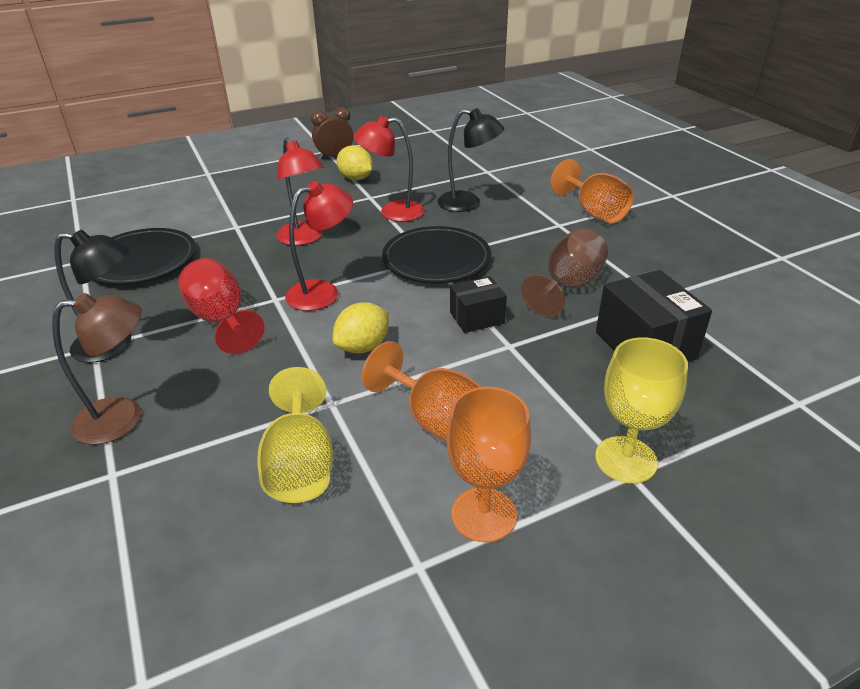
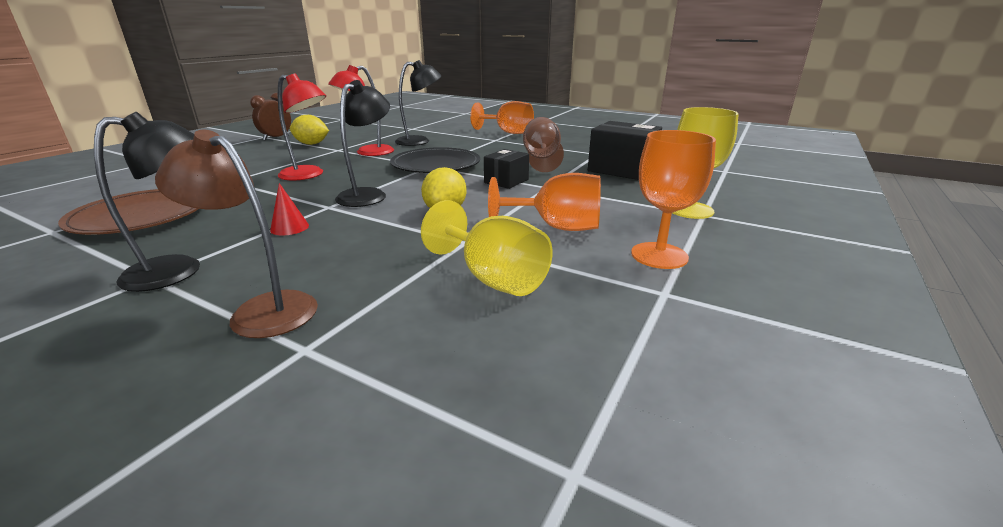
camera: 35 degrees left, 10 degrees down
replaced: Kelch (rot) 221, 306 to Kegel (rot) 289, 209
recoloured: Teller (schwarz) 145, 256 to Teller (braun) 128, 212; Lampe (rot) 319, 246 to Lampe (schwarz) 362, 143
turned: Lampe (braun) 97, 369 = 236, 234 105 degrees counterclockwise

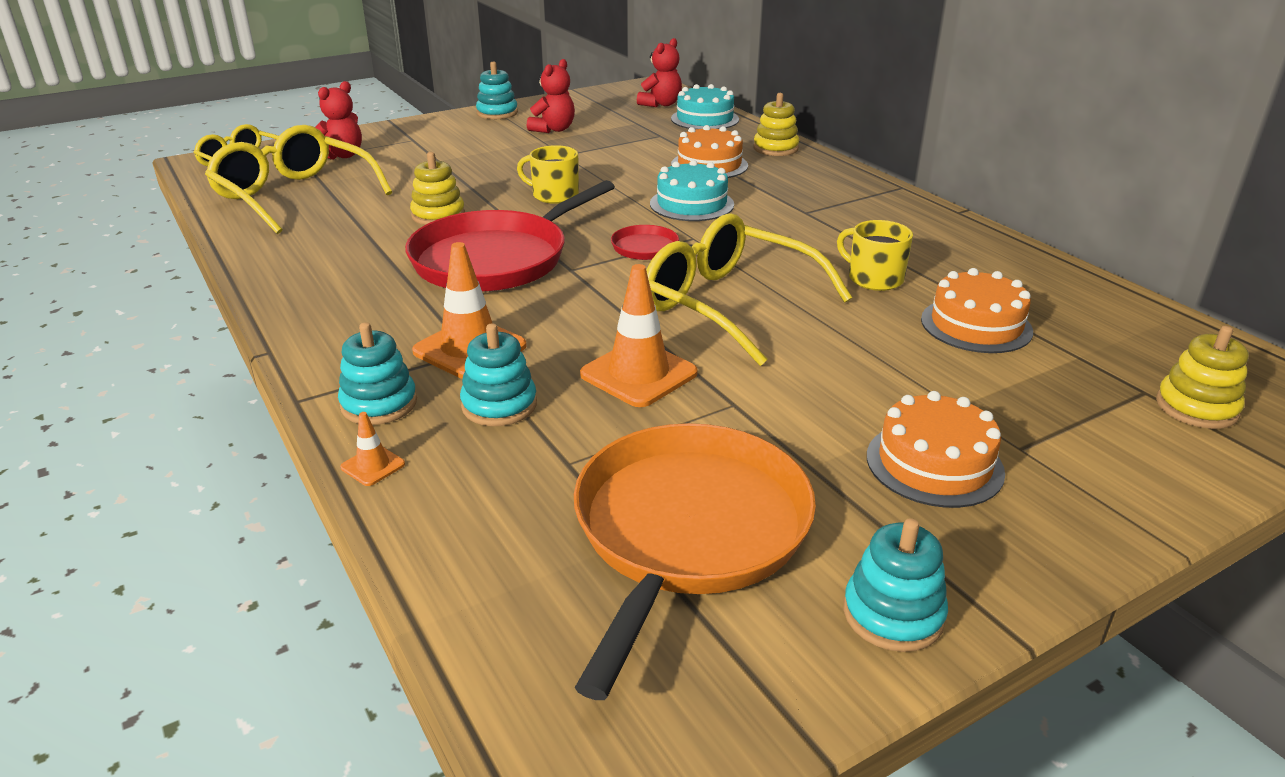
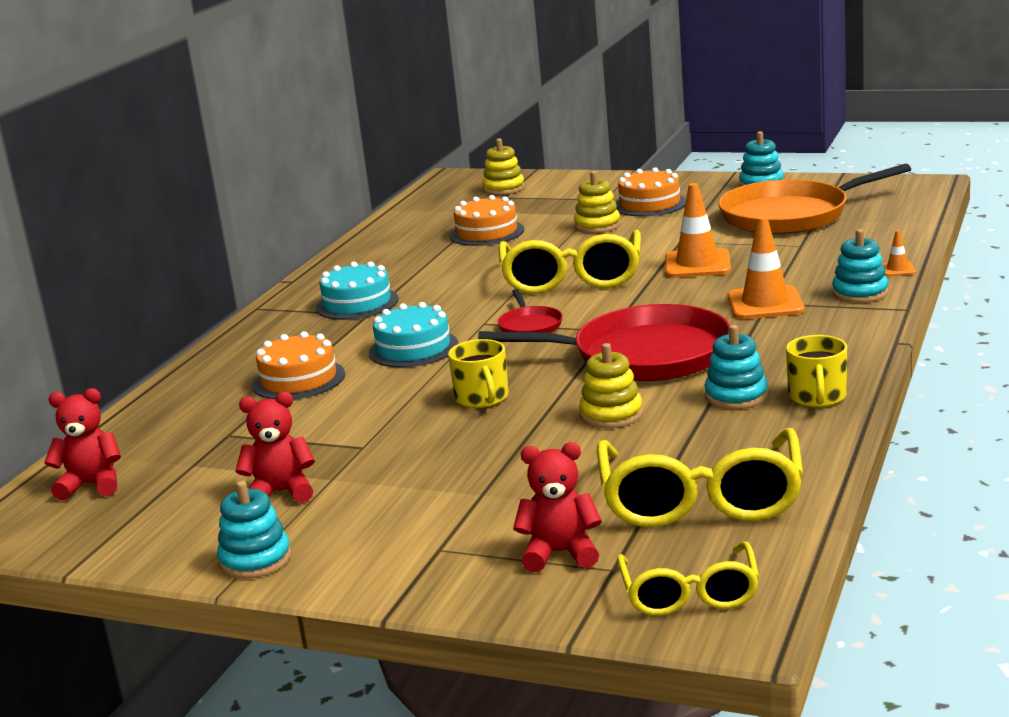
camera: 125 degrees left, 10 degrees down
moved: Stapelspielzeug (türkis) 498, 374 to 736, 367; Kuchen (türkis) 705, 107 to 357, 290; Stapelspielzeug (gelb) 776, 124 to 597, 202; Tasse (gelb) 875, 255 to 816, 371

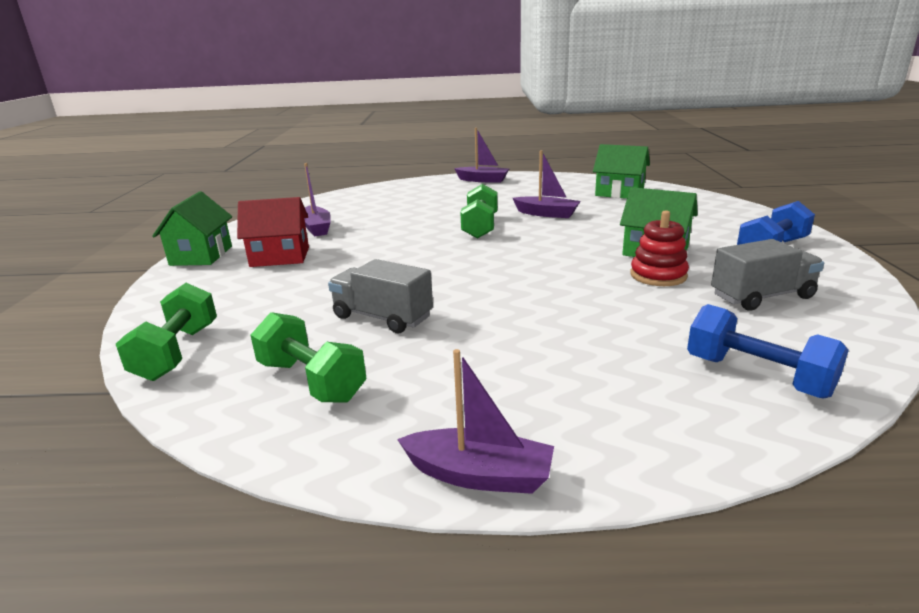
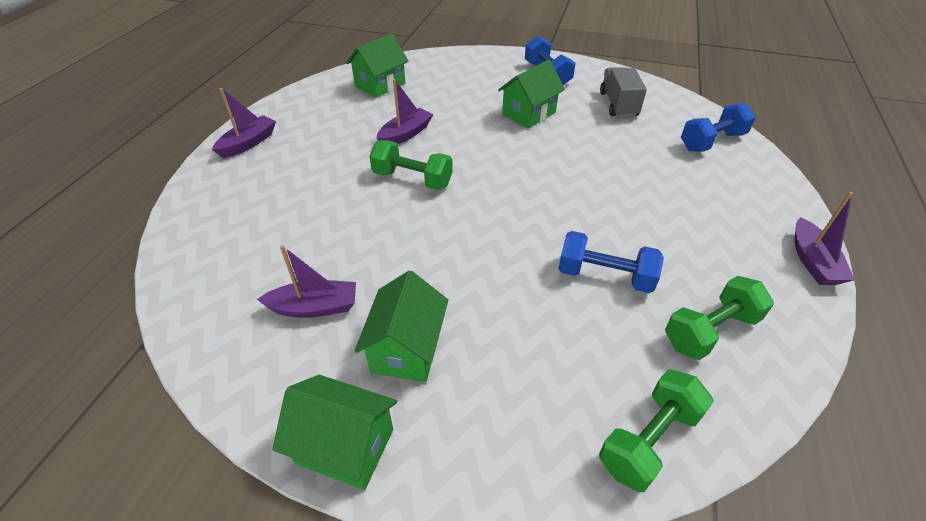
camera: 75 degrees left, 20 degrees up
removed: Stapelspielzeug (rot) 659, 248
replaced: Lastwagen (grau) 380, 296 to Hantel (blau) 611, 262
recoloured: Haus (rot) 273, 232 to Haus (grün) 401, 326
turned: Hantel (grün) 166, 332 = 656, 430 60 degrees counterclockwise; Boot (lila) 475, 421 = 825, 238 150 degrees clockwise

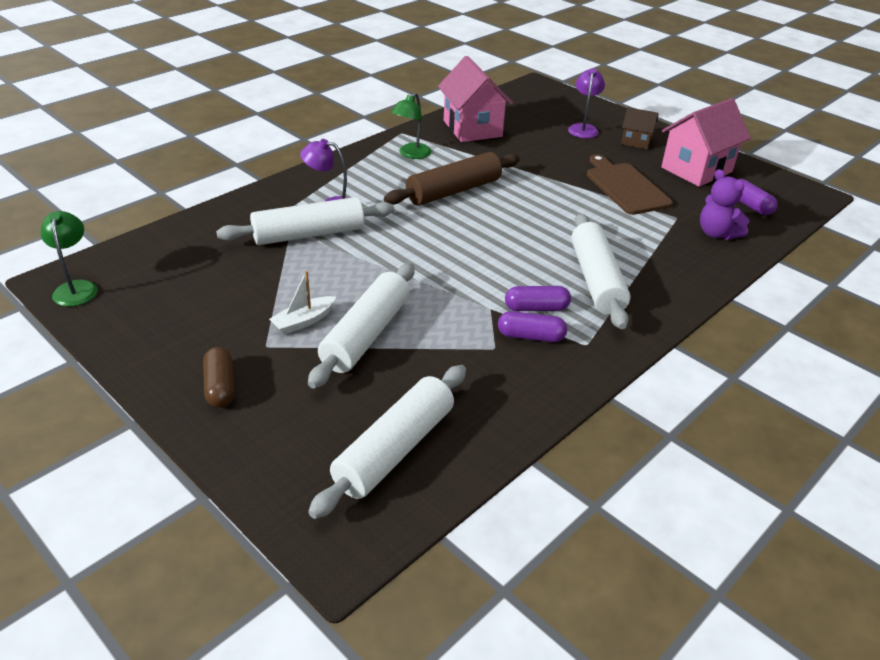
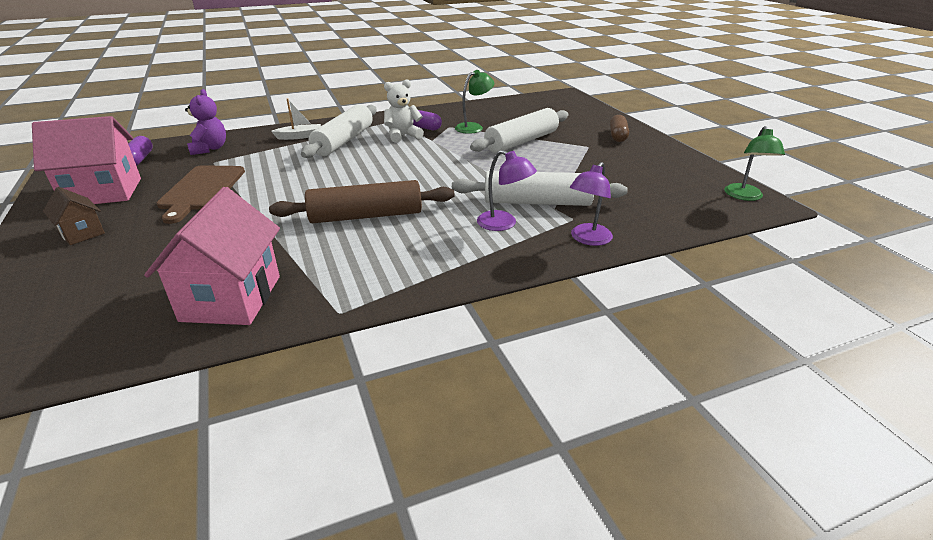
camera: 155 degrees left, 5 degrees down
removed: Nudelholz (weiß) 387, 442
moved: Boot (weiß) 302, 303 to 296, 119; Lampe (grün) 411, 126 to 474, 102; Lampe (lila) 586, 103 to 591, 204
replaced: Kapsel (lila) 538, 298 to Teddybär (weiß) 404, 111

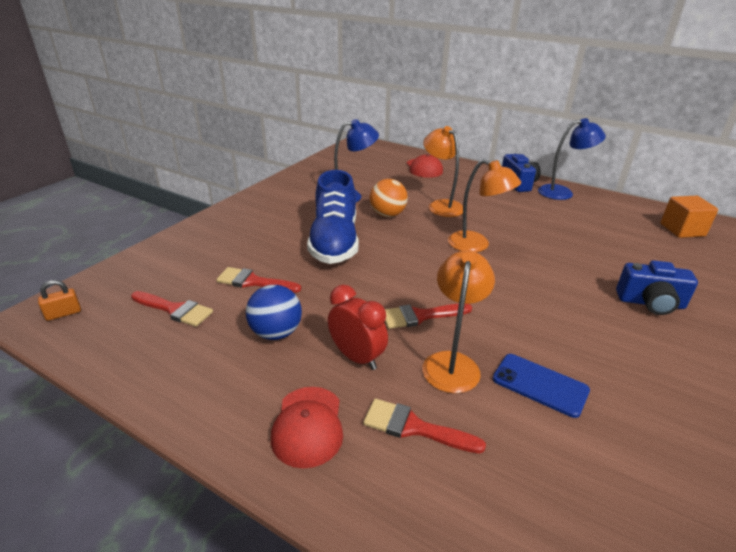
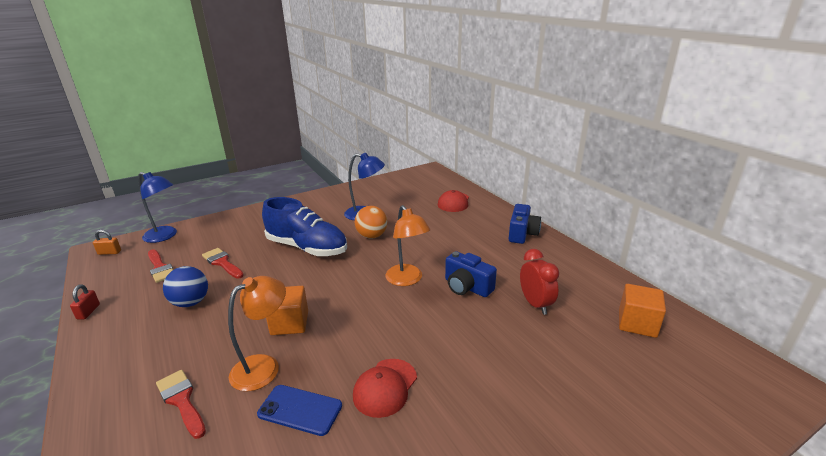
camera: 30 degrees right, 5 degrees down
removed: Lampe (orange) 443, 171
added: Vorhängeschloss (rot) 85, 301
moved: Kappe (rot) 307, 427 to 385, 388; Wecker (rot) 358, 327 to 539, 282; Lampe (blau) 572, 159 to 157, 207; Kamera (blau) 657, 287 to 471, 274
replaced: Pinsel (rot) 428, 316 to Kubus (orange) 287, 310
turned: Schuh (blau) 333, 217 = 304, 226 90 degrees counterclockwise; Handy (blau) 541, 386 = 299, 410 45 degrees counterclockwise

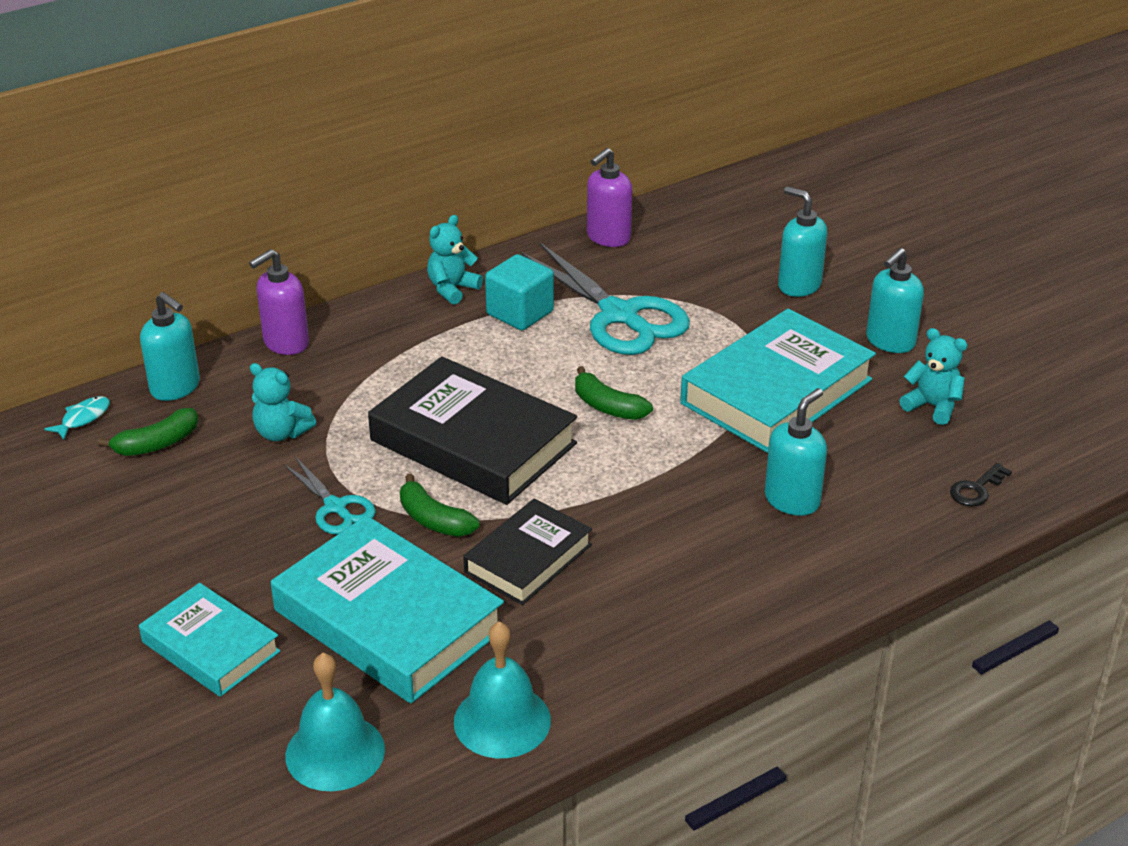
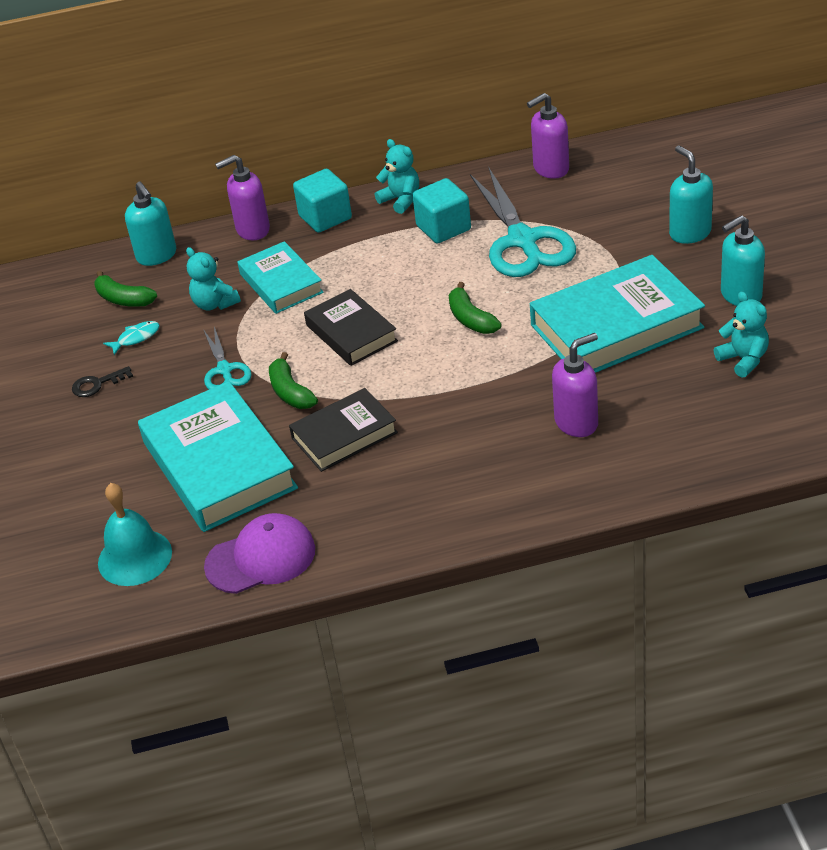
camera: 25 degrees right, 5 degrees up
added: Kubus (türkis) 322, 201
moved: Fisch (türkis) 77, 418 to 131, 338; Buch (türkis) 210, 640 to 280, 277; Schlüssel (schwarz) 981, 484 to 102, 381
replaced: Glocke (türkis) 502, 690 to Kappe (lila) 259, 553
recoloured: Seifenspender (türkis) 796, 452 to Seifenspender (lila) 575, 385
turned: Banane (grün) 148, 432 = 126, 289 45 degrees clockwise; Teddybär (türkis) 455, 260 = 397, 176 75 degrees clockwise
resized: Buch (schwarz) 472, 430 = 351, 327 x0.59

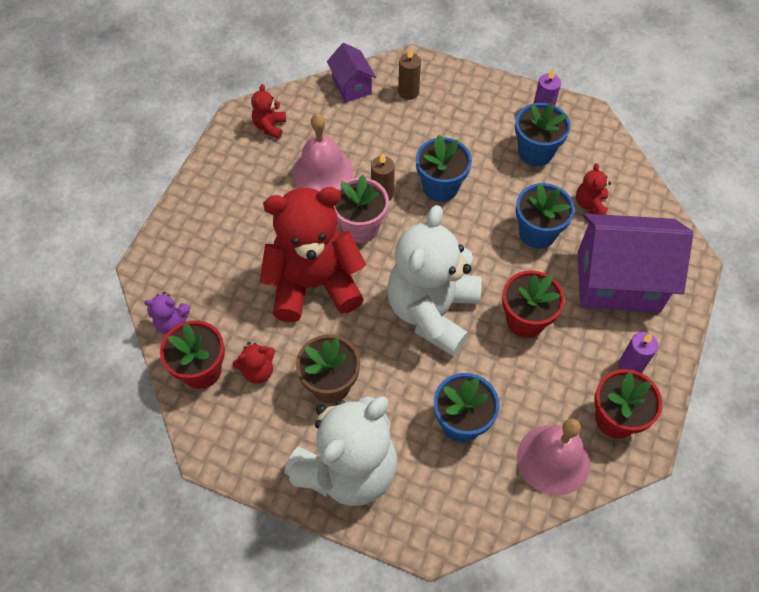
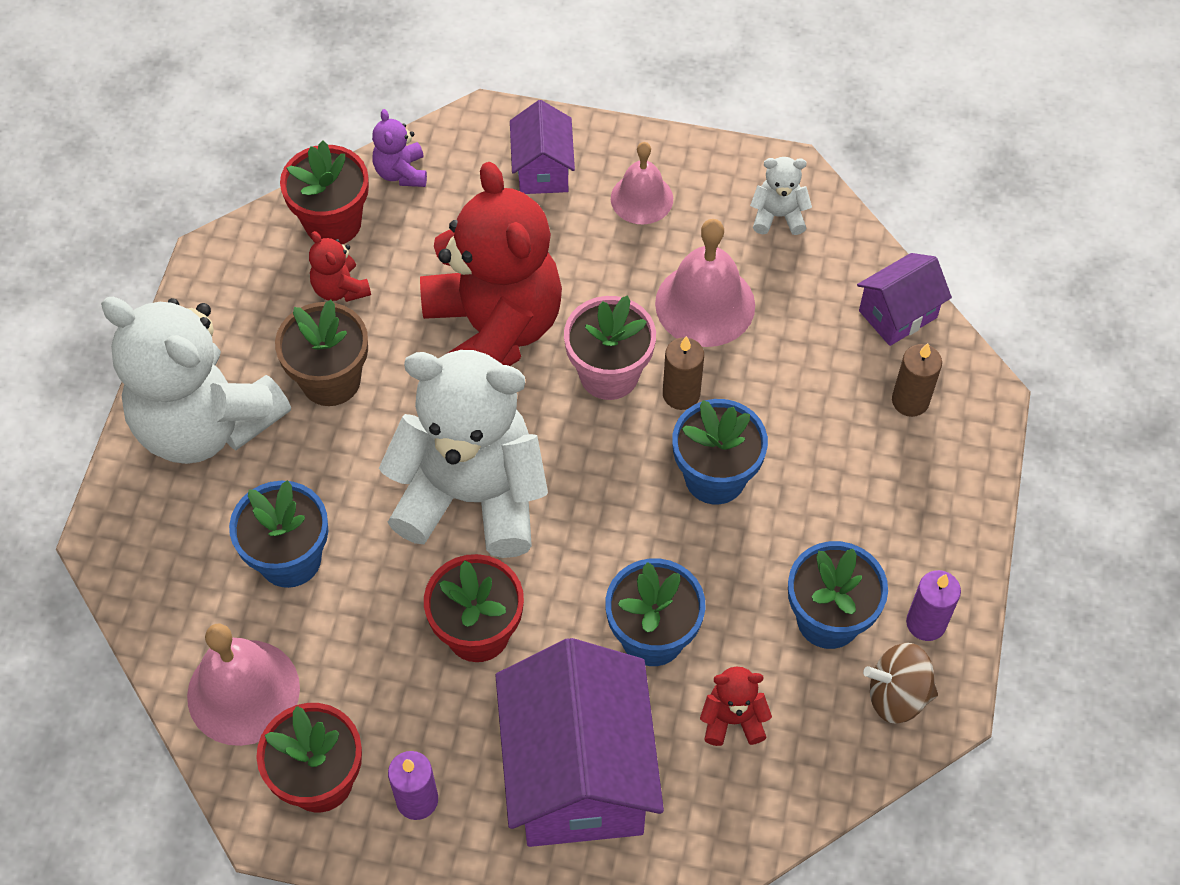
camera: 80 degrees right, 0 degrees up
added: Haus (lila) 542, 147; Glocke (rosa) 642, 183; Kreisel (braun) 900, 683
recoloured: Teddybär (rot) 268, 111 to Teddybär (weiß) 781, 196

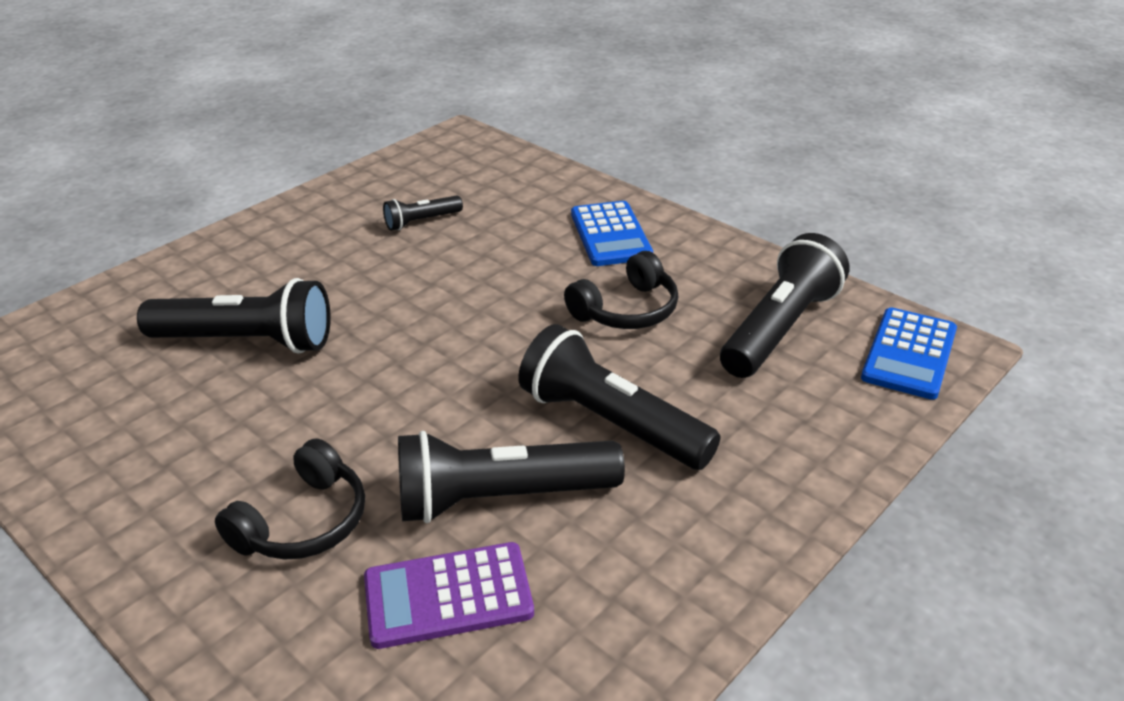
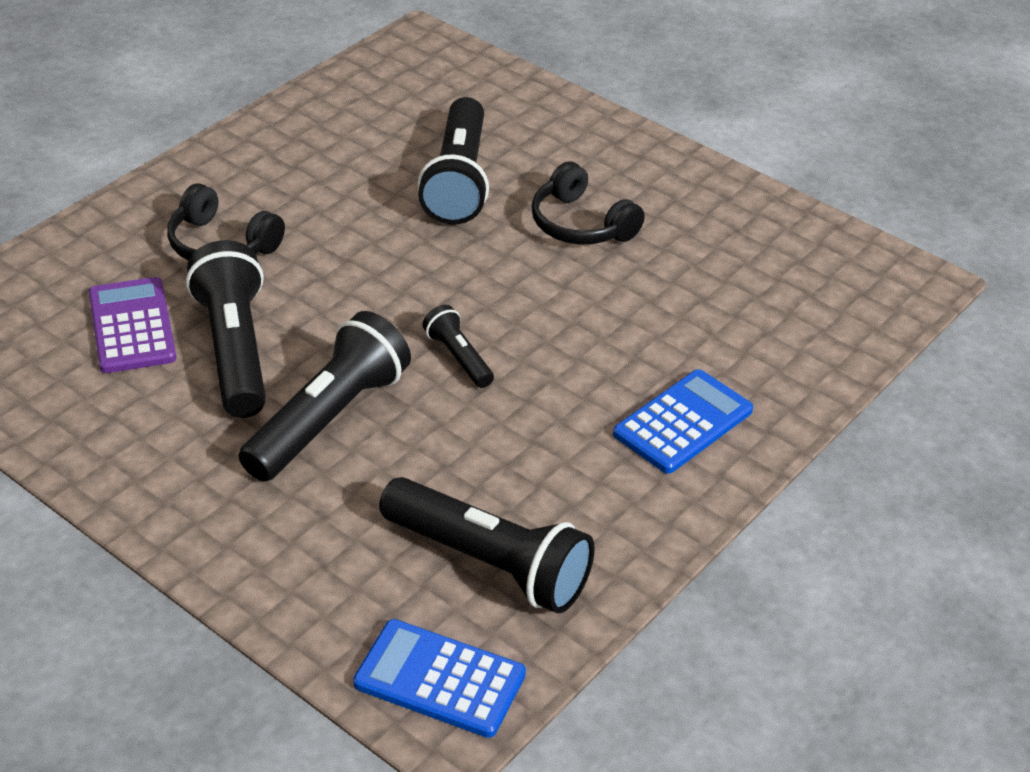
camera: 85 degrees right, 5 degrees up
moved: Taschenlampe (schwarz) 423, 213 to 458, 346; Kopfhörer (schwarz) 621, 290 to 588, 203
turned: Taschenrechner (blau) 612, 233 = 683, 421 150 degrees clockwise

